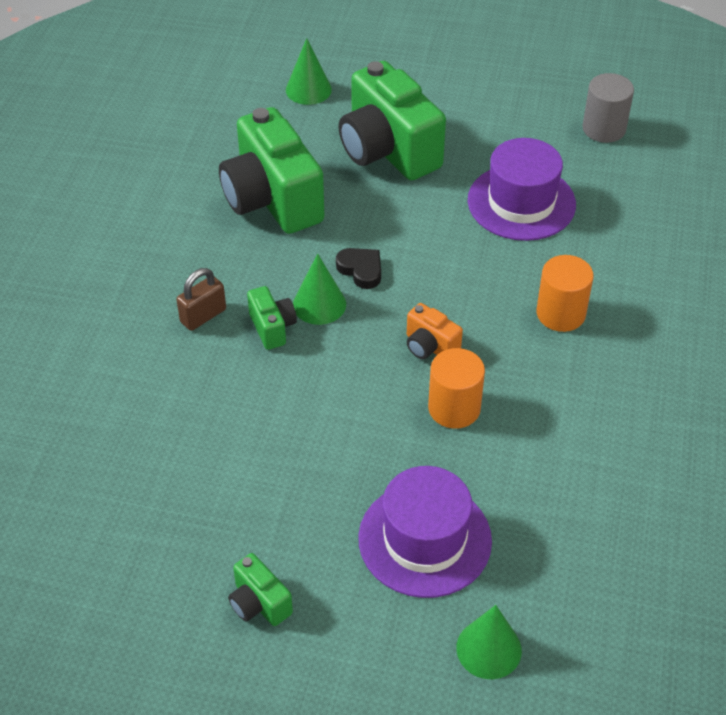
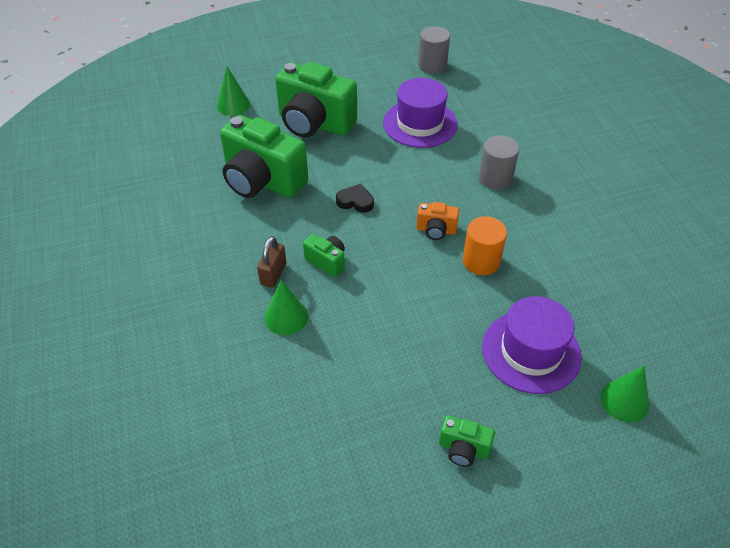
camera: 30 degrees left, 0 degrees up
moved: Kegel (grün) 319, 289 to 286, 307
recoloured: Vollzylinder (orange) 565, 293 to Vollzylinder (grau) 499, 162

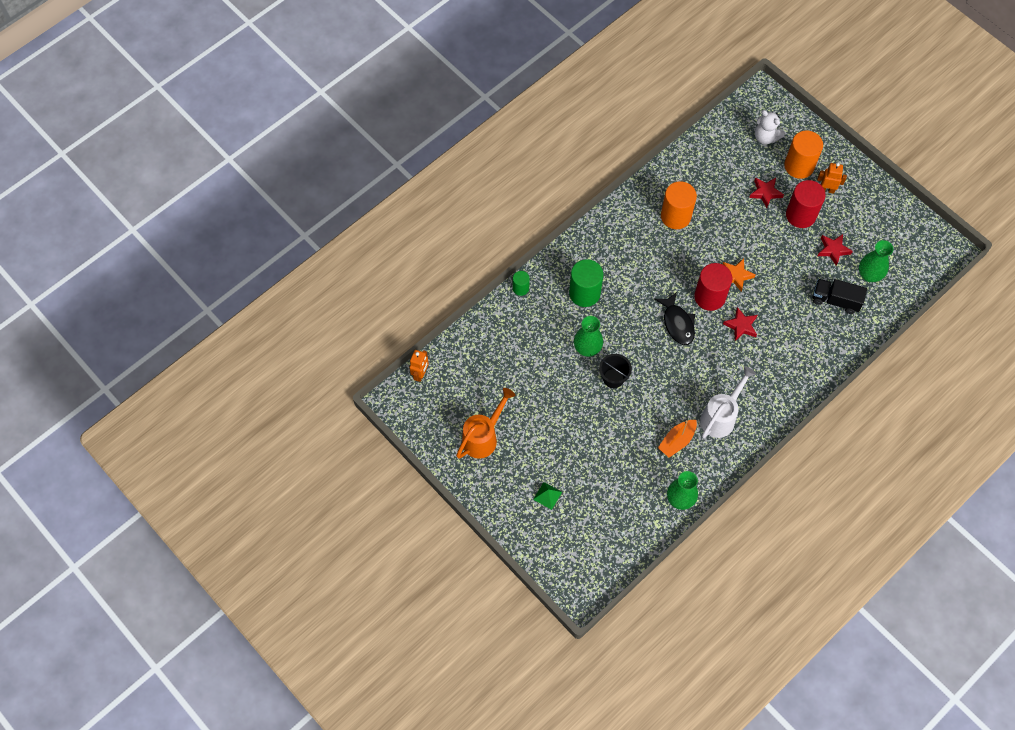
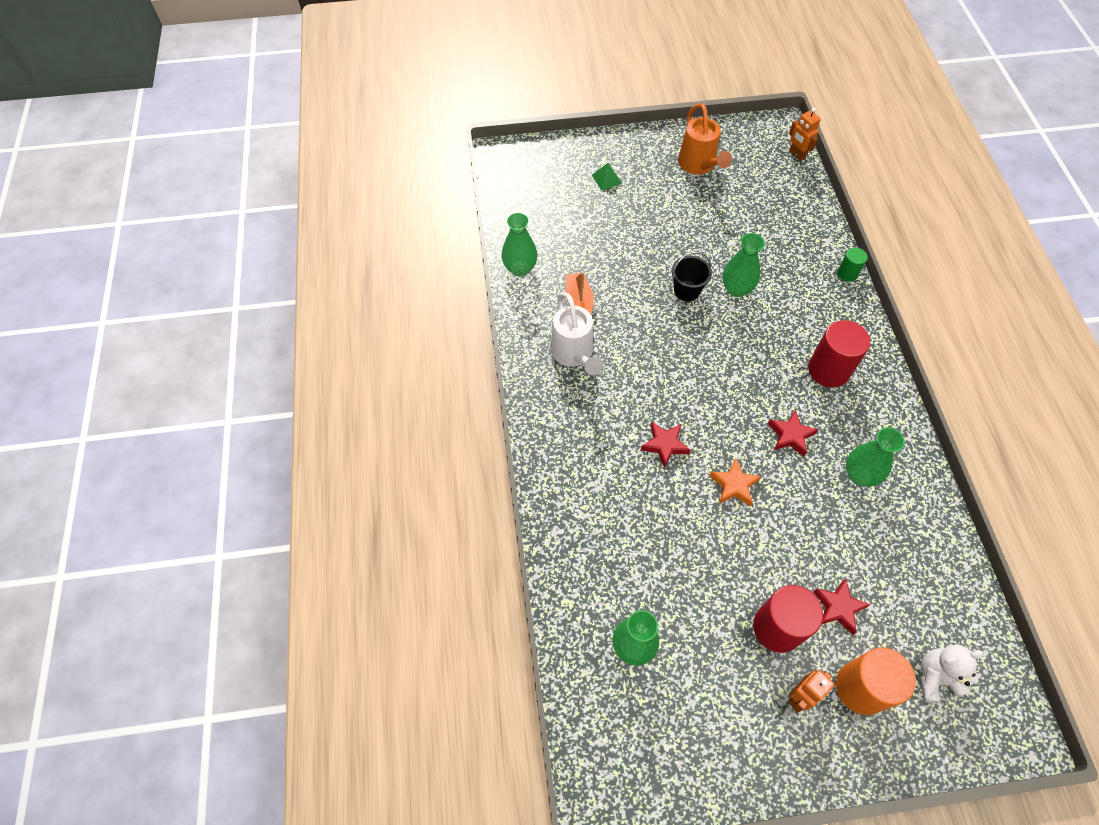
camera: 125 degrees right, 5 degrees down
removed: Vollzylinder (grün) 586, 283; Fisch (schwarz) 675, 318; Lastwagen (schwarz) 839, 296
moved: Vollzylinder (rot) 713, 287 to 839, 354; Stern (rot) 835, 250 to 793, 433
replaced: Vollzylinder (orange) 679, 205 to Vase (grün) 875, 457

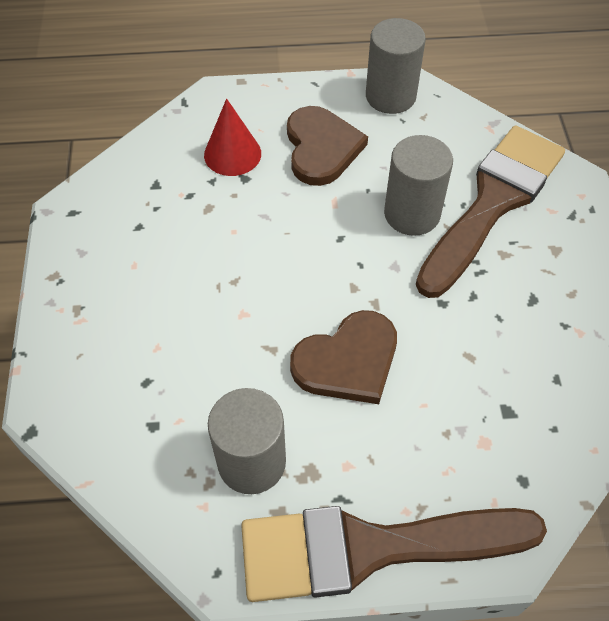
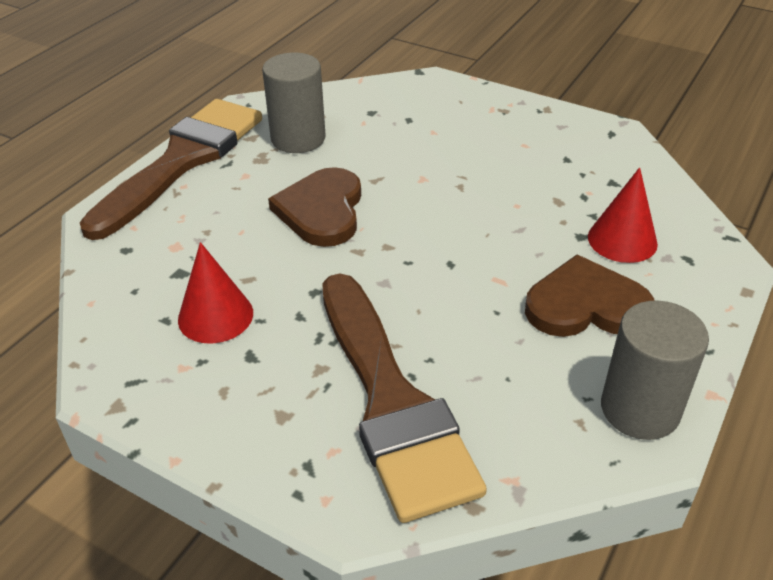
camera: 125 degrees right, 15 degrees down
removed: Vollzylinder (grau) 418, 185
added: Kegel (rot) 215, 293
turned: Herz (braun) 327, 146 = 589, 296 150 degrees clockwise

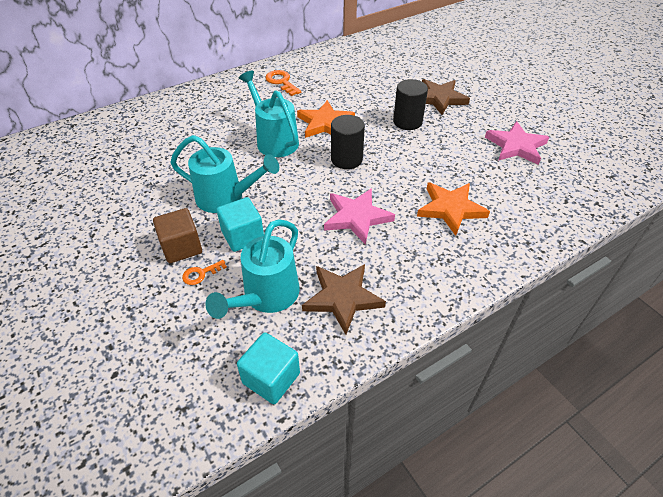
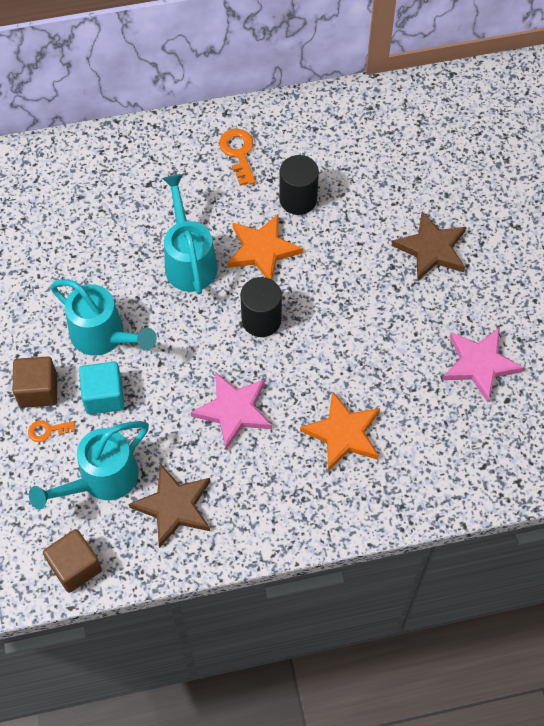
camera: 20 degrees right, 15 degrees up
moved: Vollzylinder (schwarz) 410, 104 to 299, 185
recoloured: Kubus (türkis) 268, 368 to Kubus (braun) 72, 561

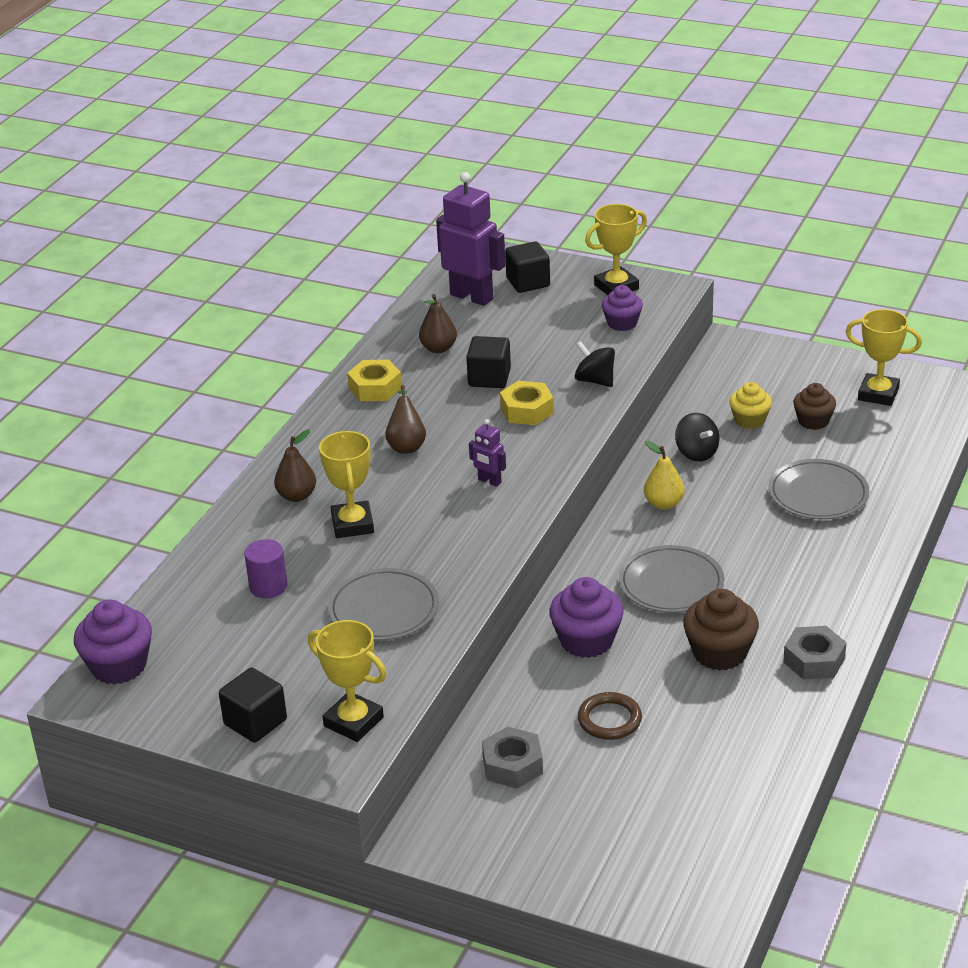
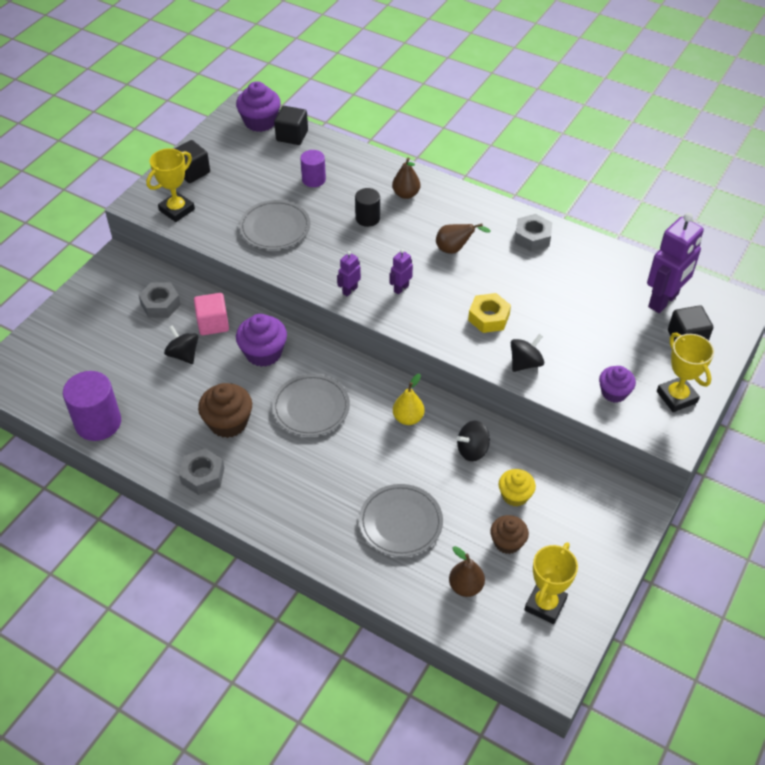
camera: 95 degrees right, 15 degrees up
added: Vollzylinder (lila) 92, 406; Kubus (rosa) 211, 314; Roboter (lila) 349, 273
moved: Birne (braun) 438, 323 to 467, 571; Kubus (schwarz) 488, 362 to 291, 125
replaced: Pokal (gelb) 346, 484 to Vollzylinder (schwarz) 367, 207; Ring (braun) 610, 716 to Kreisel (schwarz) 181, 344
recoloured: Sechskantmutter (gelb) 374, 380 to Sechskantmutter (grau) 533, 233

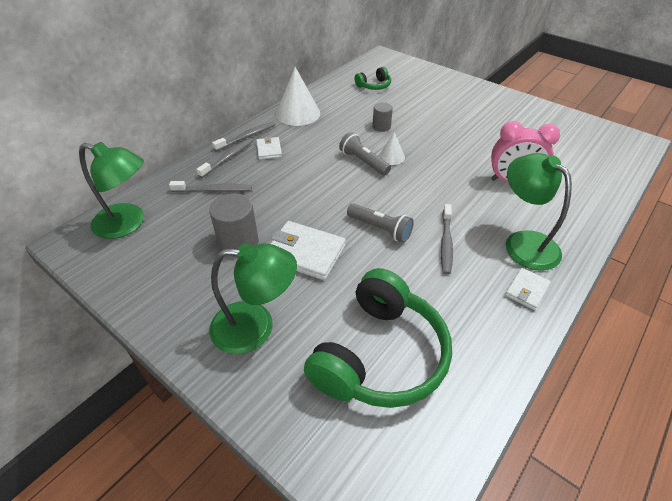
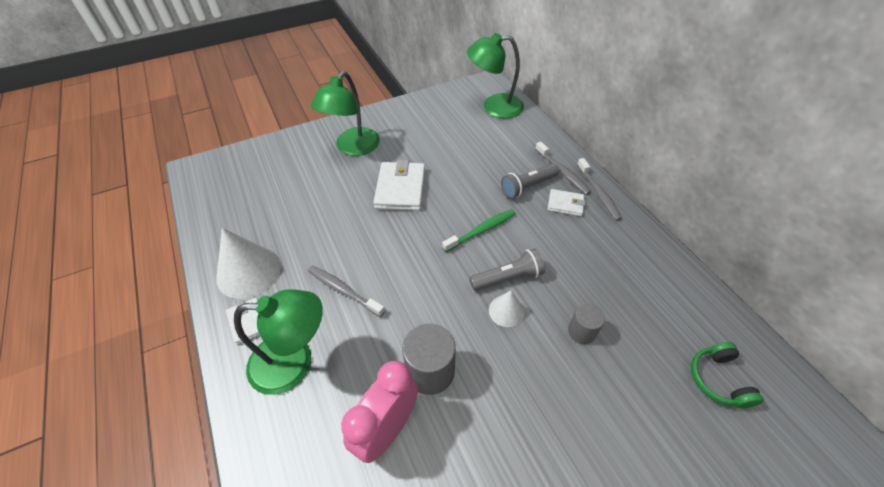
camera: 115 degrees right, 5 degrees up
removed: Zahnbürste (grau) 210, 186; Kopfhörer (grün) 378, 338
added: Zahnbürste (grün) 479, 230
moved: Vollzylinder (grau) 234, 224 to 429, 359; Kegel (weiß) 298, 96 to 248, 263; Taschenlampe (grau) 380, 223 to 530, 181
turned: Lampe (grün) 111, 190 = 495, 76 45 degrees clockwise; Geldbörse (weiß) 308, 250 = 399, 185 45 degrees counterclockwise

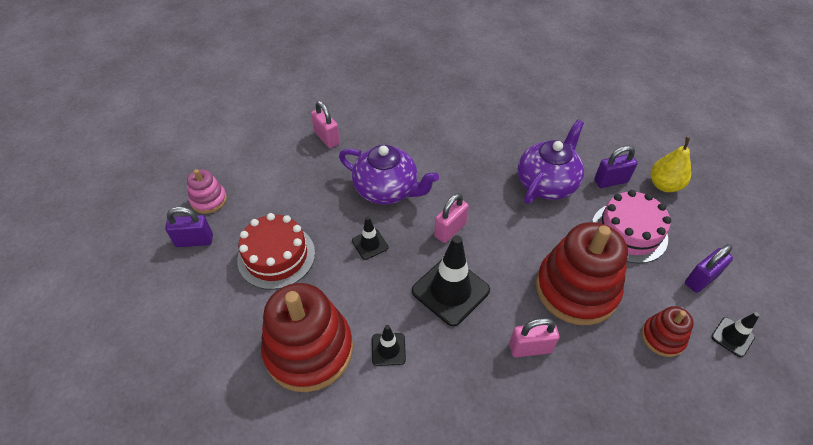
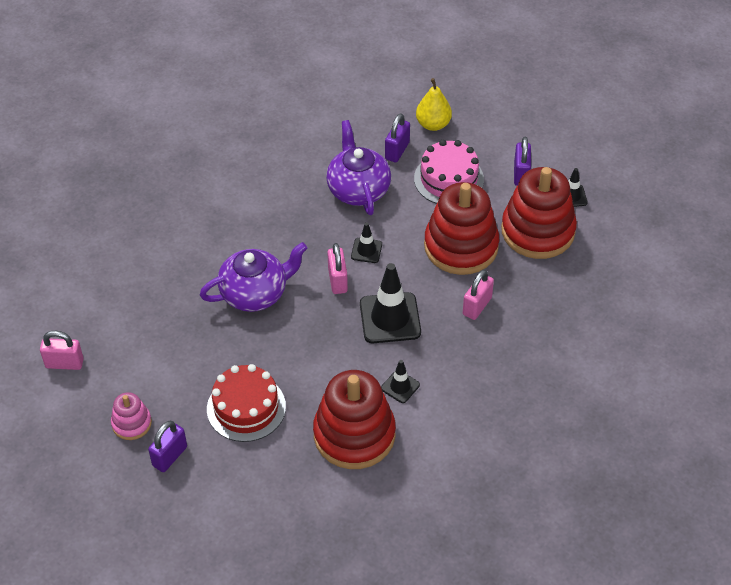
camera: 50 degrees left, 0 degrees up
moved: Vorhängeschloss (rosa) 325, 124 to 62, 350; Leitkegel (schwarz) 370, 238 to 366, 243
resized: Stapelspielzeug (rot) 667, 331 = 539, 213 x2.05

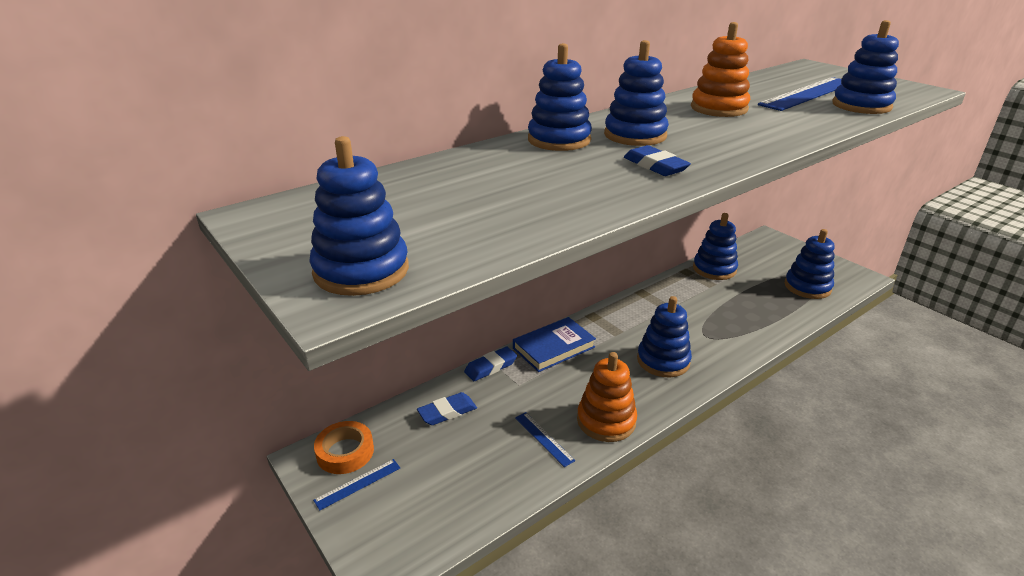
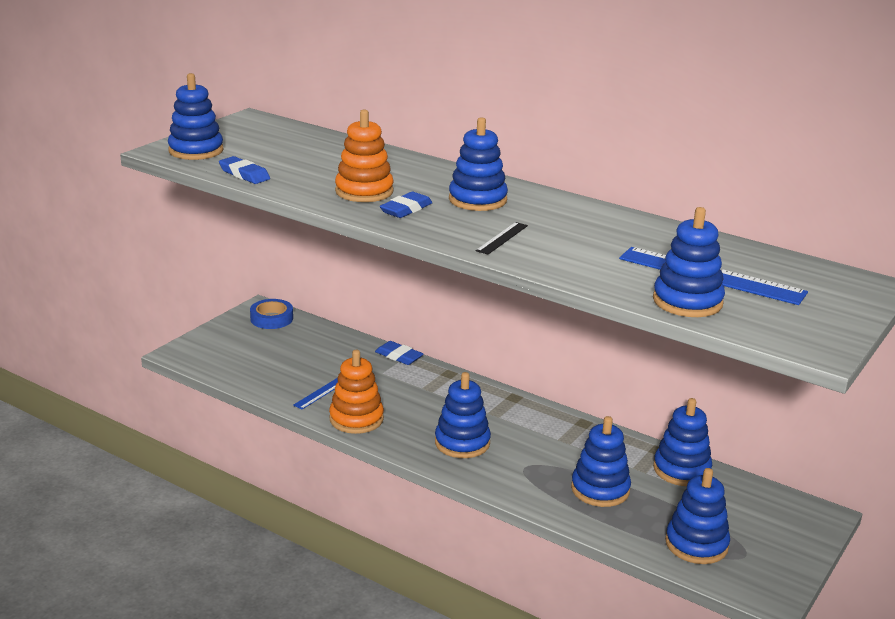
camera: 70 degrees right, 5 degrees down
removed: Lineal (blau) 356, 485; Buch (blau) 554, 344
added: Lineal (schwarz) 502, 238
moved: Radiergummi (blau) 447, 408 to 244, 170; Stapelspielzeug (blau) 560, 97 to 601, 461; Stapelspielzeug (orange) 720, 69 to 364, 155
recoloured: Klebeband (orange) 344, 447 to Klebeband (blau) 271, 314

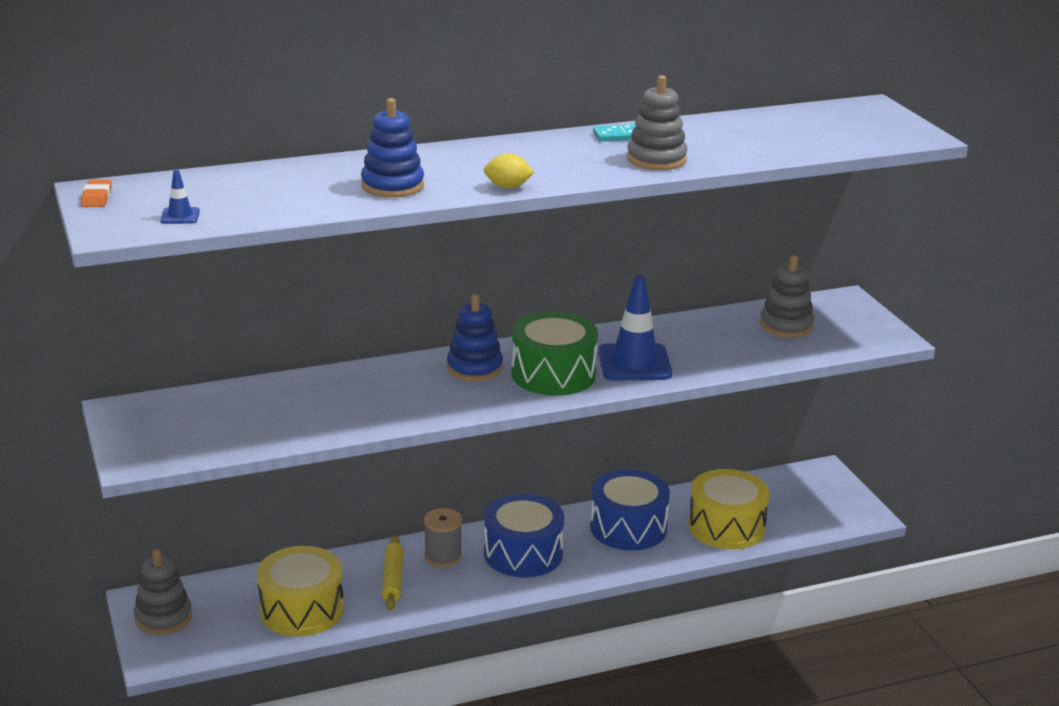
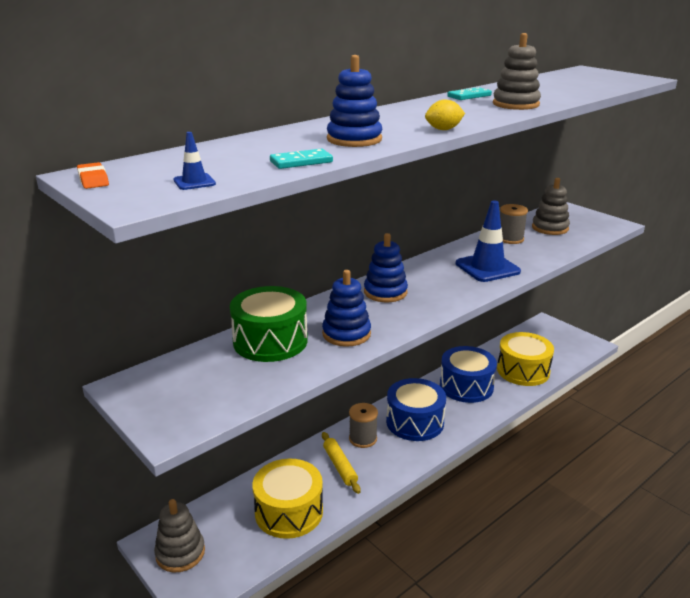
camera: 20 degrees left, 0 degrees up
added: Dominostein (türkis) 301, 158; Stapelspielzeug (blau) 346, 308; Garnrolle (grau) 514, 224
moved: Trommel (grün) 554, 354 to 269, 324

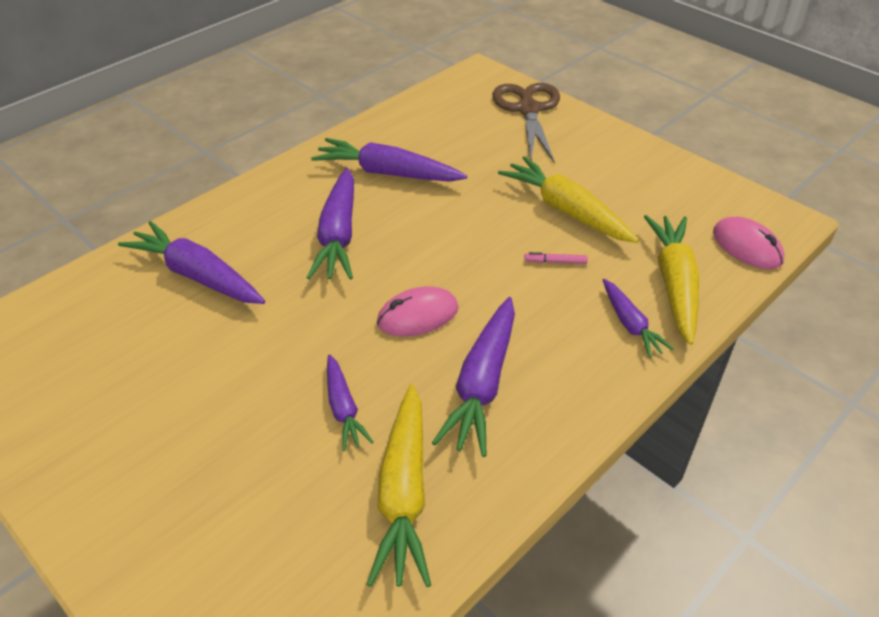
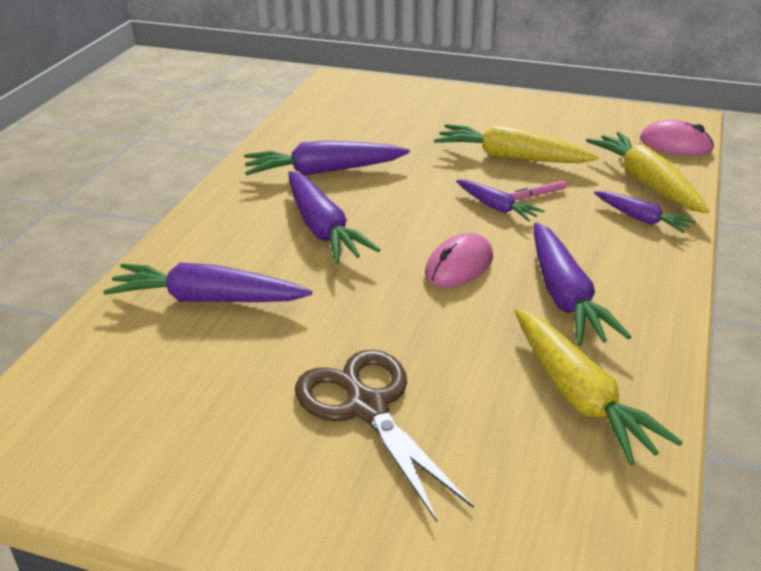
camera: 25 degrees left, 10 degrees down
moved: Karotte (lila) 350, 403 to 500, 201; Schere (braun) 526, 123 to 384, 436

